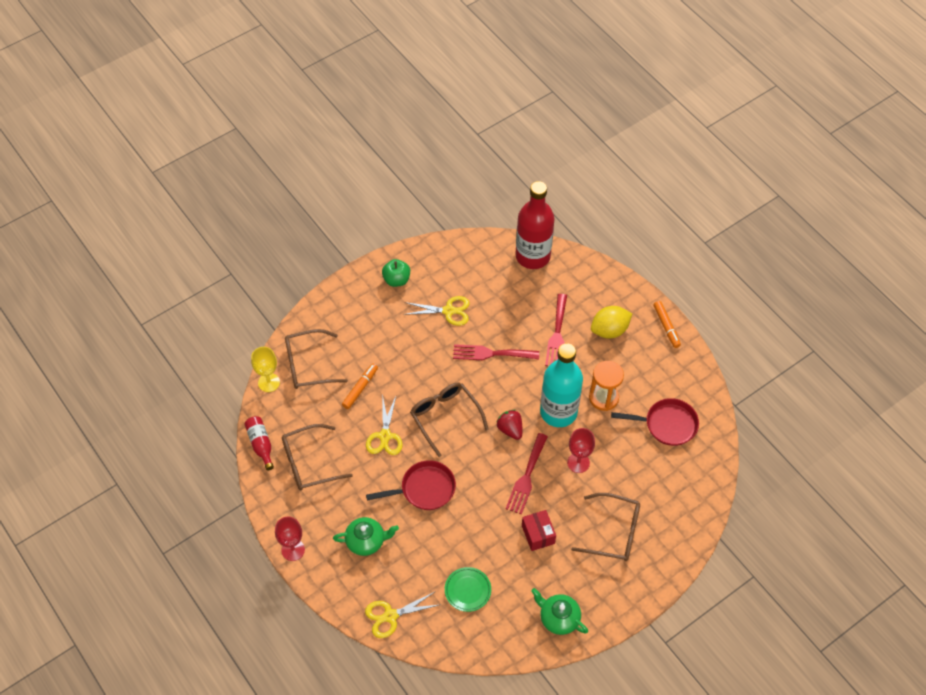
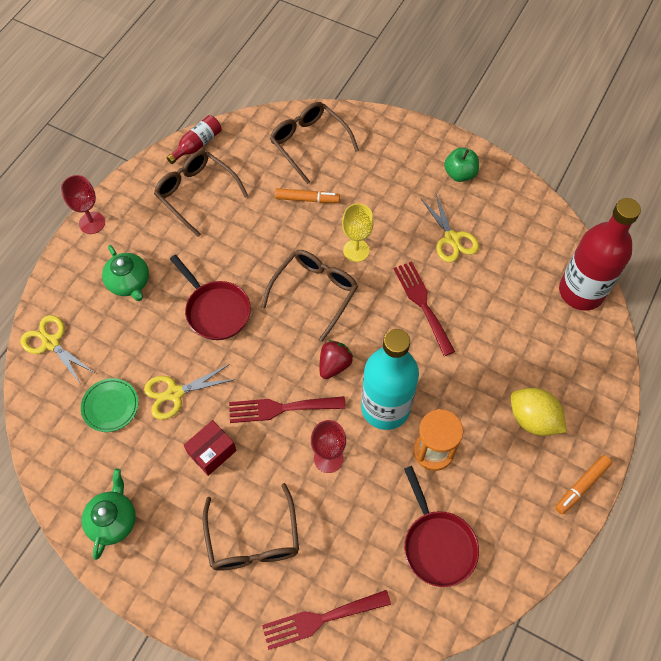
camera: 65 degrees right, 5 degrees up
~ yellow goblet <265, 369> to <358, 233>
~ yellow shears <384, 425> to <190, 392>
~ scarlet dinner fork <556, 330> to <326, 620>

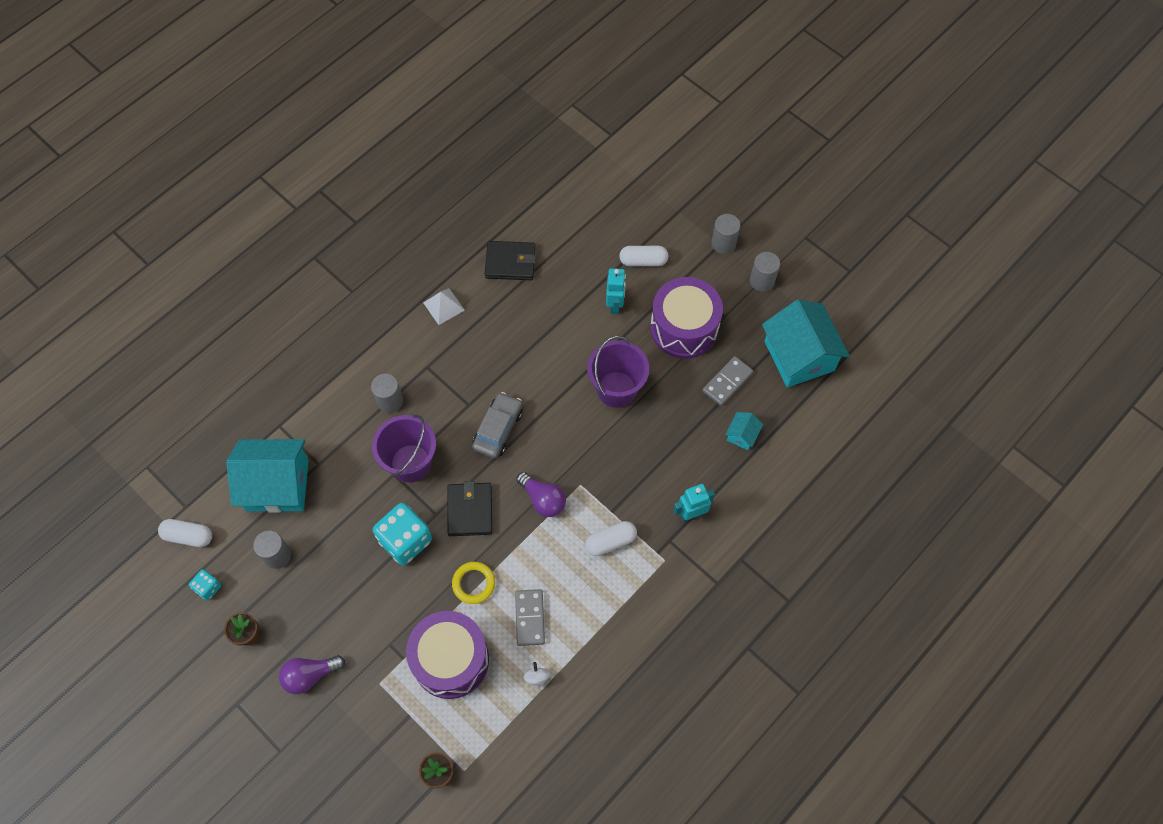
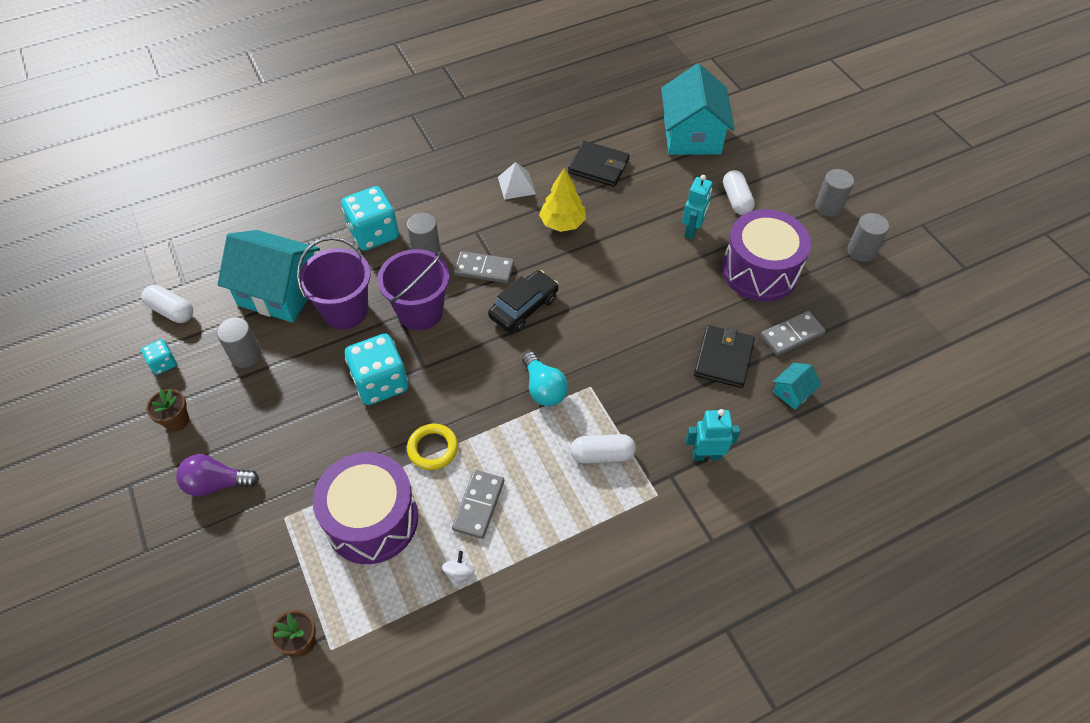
camera: 20 degrees right, 10 degrees down
+ teal game die <370, 218>
+ gray domino piece <484, 267>
+ yellow tree <562, 200>
~ ebony wallet <469, 508> to <724, 356>
~ violet sand bucket <618, 372> to <334, 283>
~ teal house <806, 343> to <698, 109>
~ gray car <497, 425> to ebony car <523, 301>
~ violet bulb <541, 494> to teal bulb <545, 379>
~ white capsule <644, 256> = <739, 192> 60 degrees clockwise

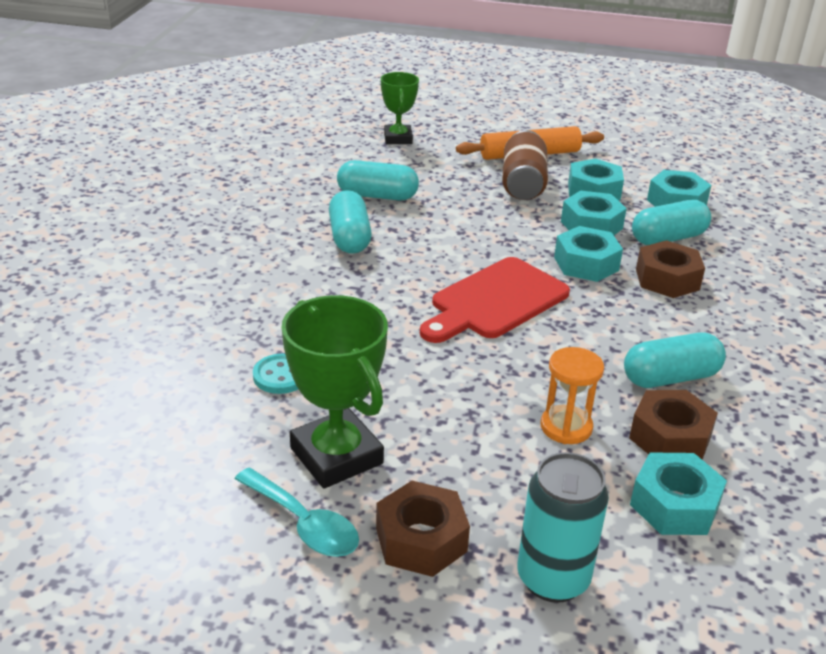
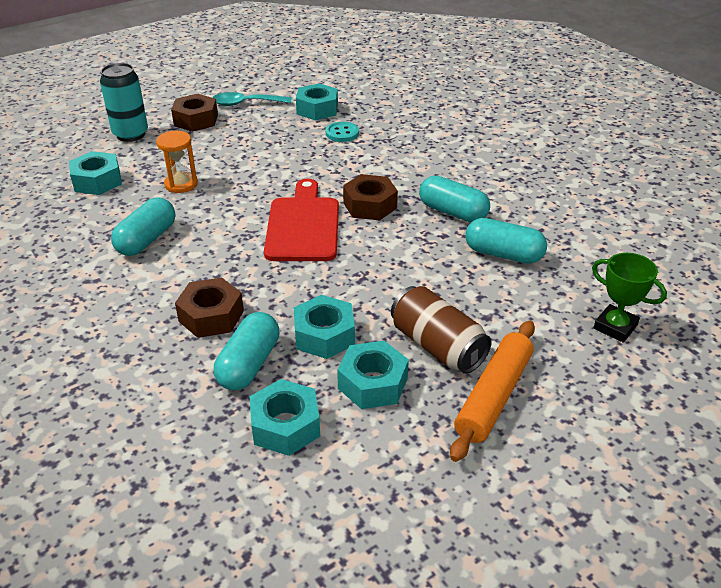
camera: 135 degrees right, 5 degrees up
- leaf-green award cup <334, 392>
~ teal hex nut <588, 254> to <317, 101>
~ brown hex nut <673, 425> to <370, 197>
~ teal capsule <378, 180> = <506, 241> 60 degrees clockwise

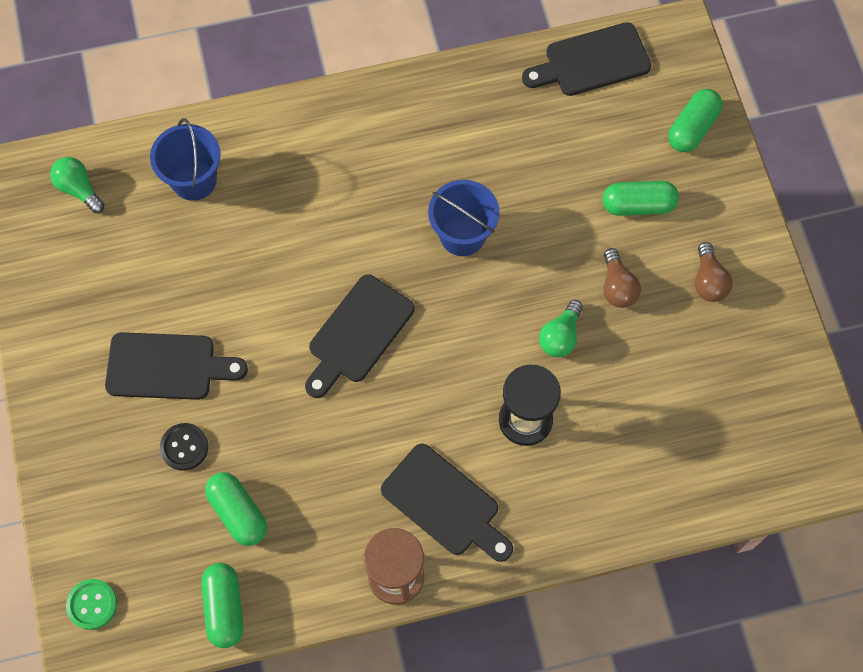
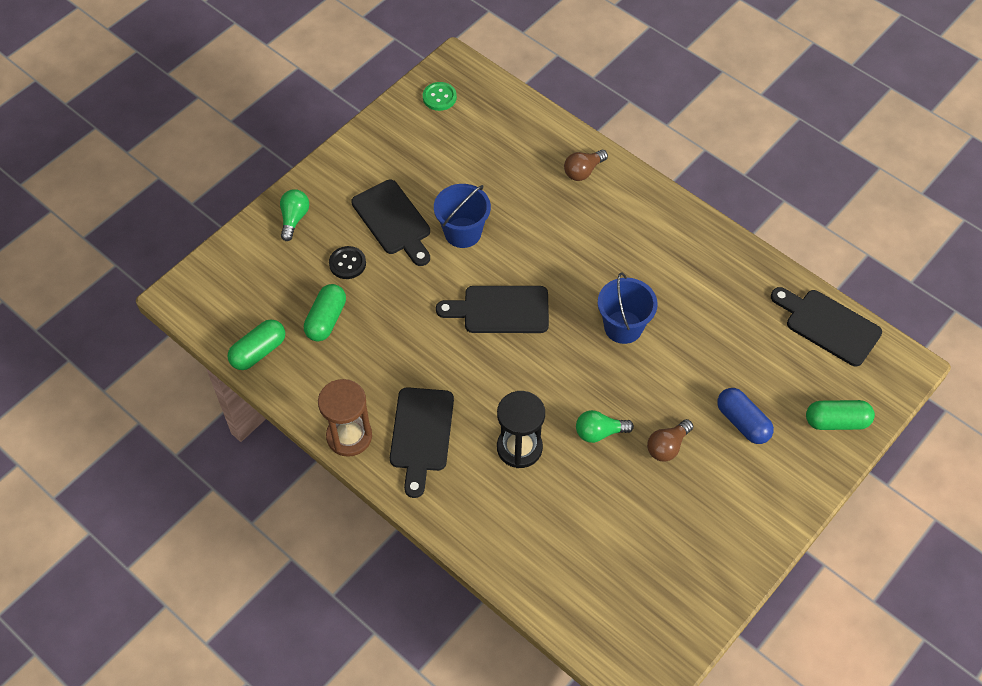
camera: 55 degrees right, 10 degrees down
~ leaf-green bulb <77, 185> to <294, 215>
~ leaf-green button <91, 604> to <440, 96>
~ royal blue sand bucket <185, 159> to <462, 216>
~ brown bulb <714, 272> to <586, 165>
~ leaf-green capsule <641, 198> to royal blue capsule <745, 416>

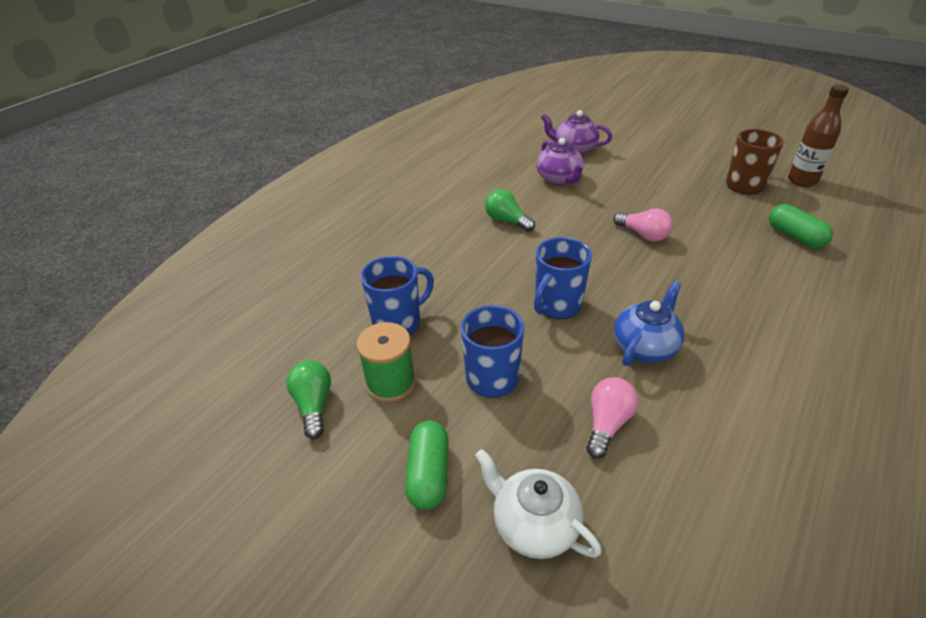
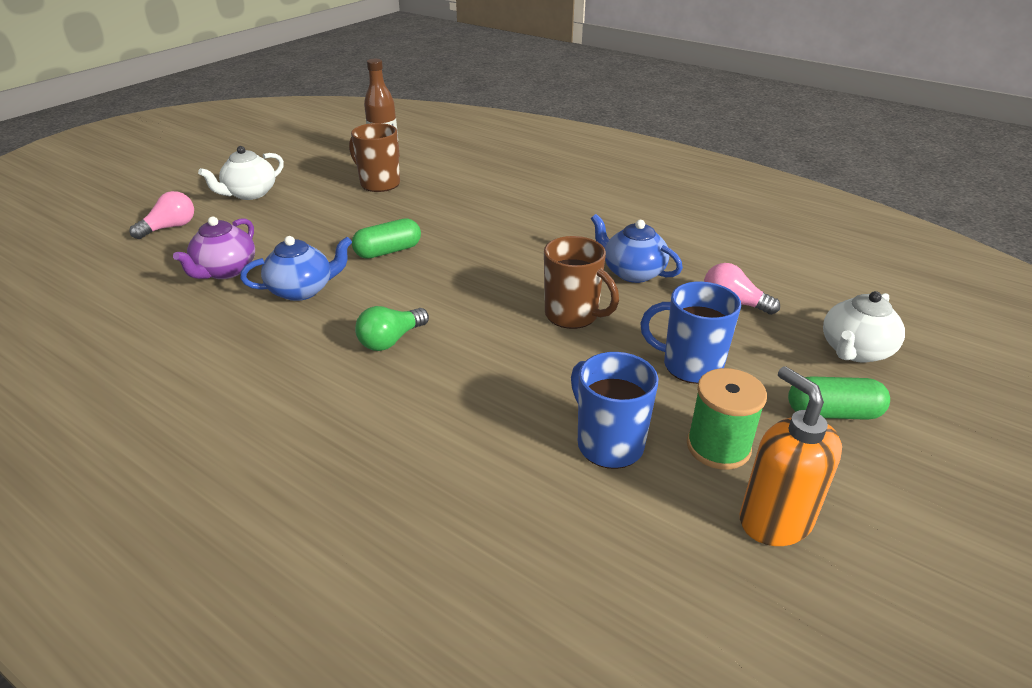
camera: 90 degrees left, 5 degrees down
+ white teapot <241, 173>
~ rose-pink bulb <643, 225> to <162, 215>
~ leaf-green capsule <801, 226> to <386, 238>
~ leaf-green bulb <308, 399> to orange soap dispenser <791, 456>
~ royal blue tea mug <563, 278> to brown tea mug <581, 282>
~ violet teapot <561, 161> to royal blue teapot <296, 268>

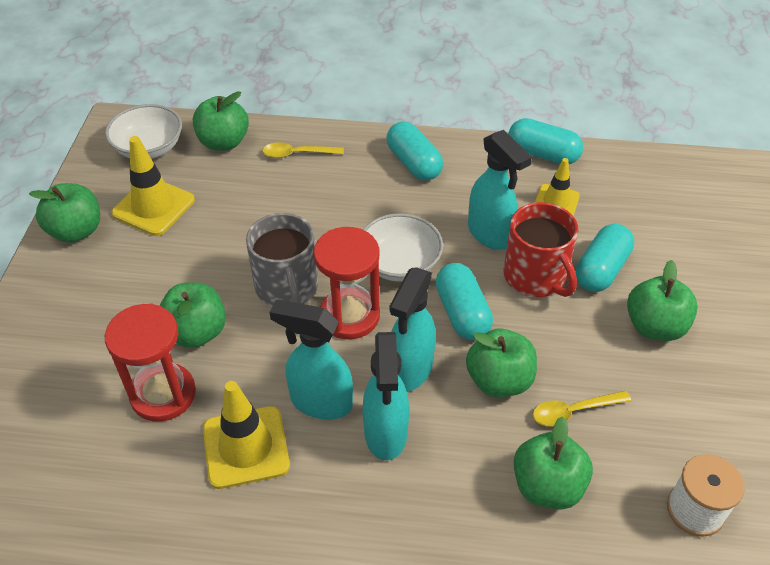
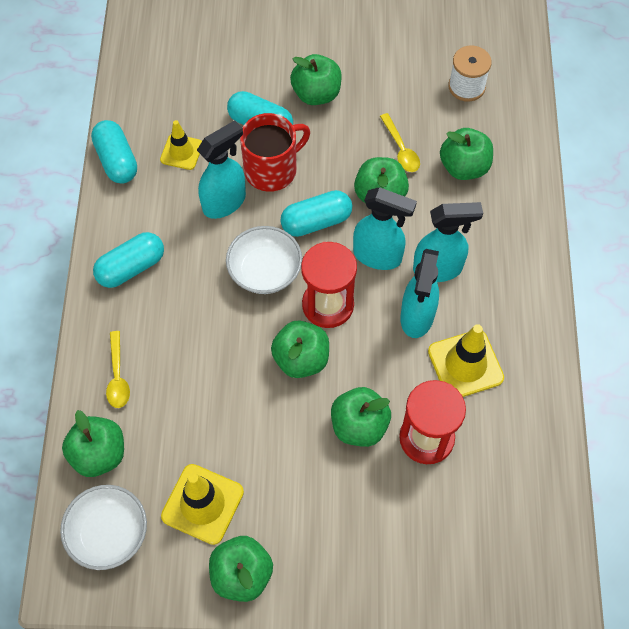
camera: 95 degrees left, 15 degrees up
~ gray tea mug <282, 260> to leaf-green toy apple <300, 349>
~ teal capsule <545, 141> = <114, 152> 45 degrees counterclockwise

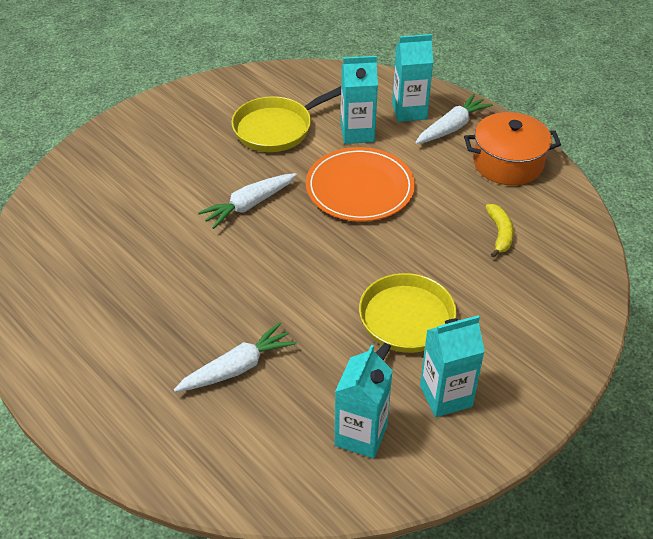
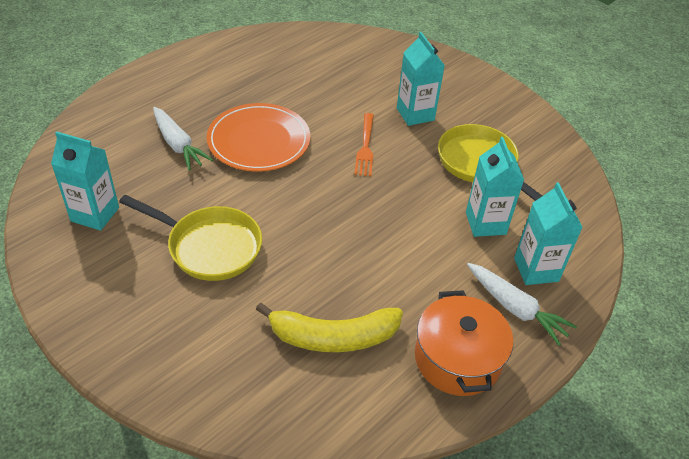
camera: 85 degrees right, 0 degrees up
~ orange plate <360, 184> to <258, 137>
~ teal juice carton <452, 366> to <421, 79>
~ white root vegetable <247, 201> to orange dinner fork <364, 144>
~ yellow banana <500, 231> = <329, 327> x1.79

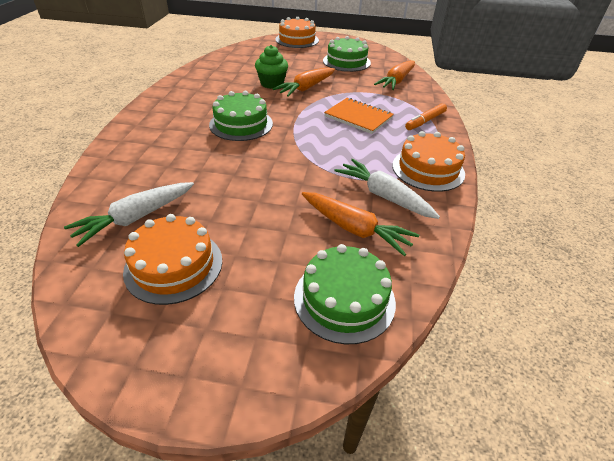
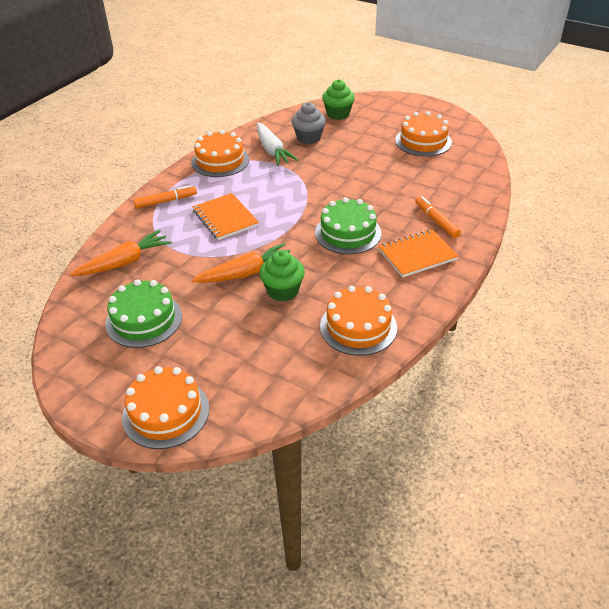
camera: 155 degrees left, 0 degrees up
- white root vegetable <129, 214>
+ orange cake <358, 321>
+ orange exercise book <418, 253>
+ orange marker pen <438, 217>
~ leaf-green cake <345, 294> to leaf-green cupcake <338, 99>
~ orange root vegetable <360, 224> to gray cupcake <309, 123>

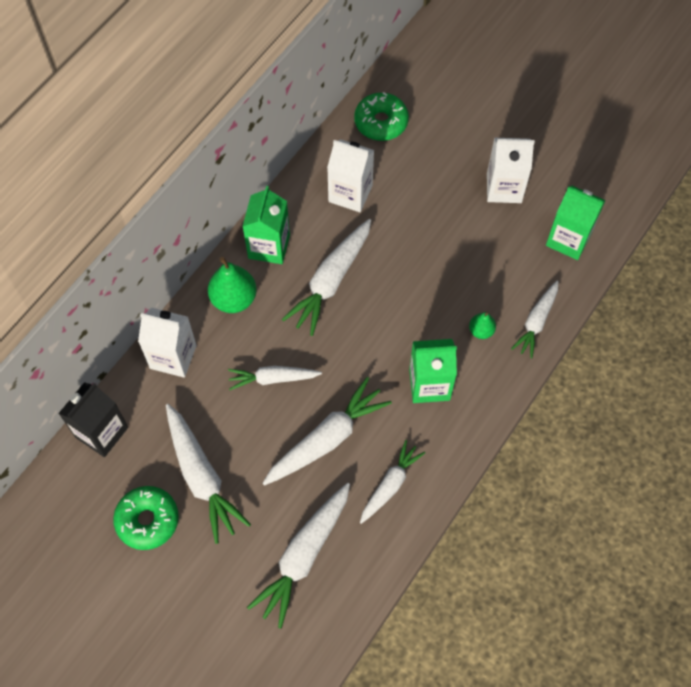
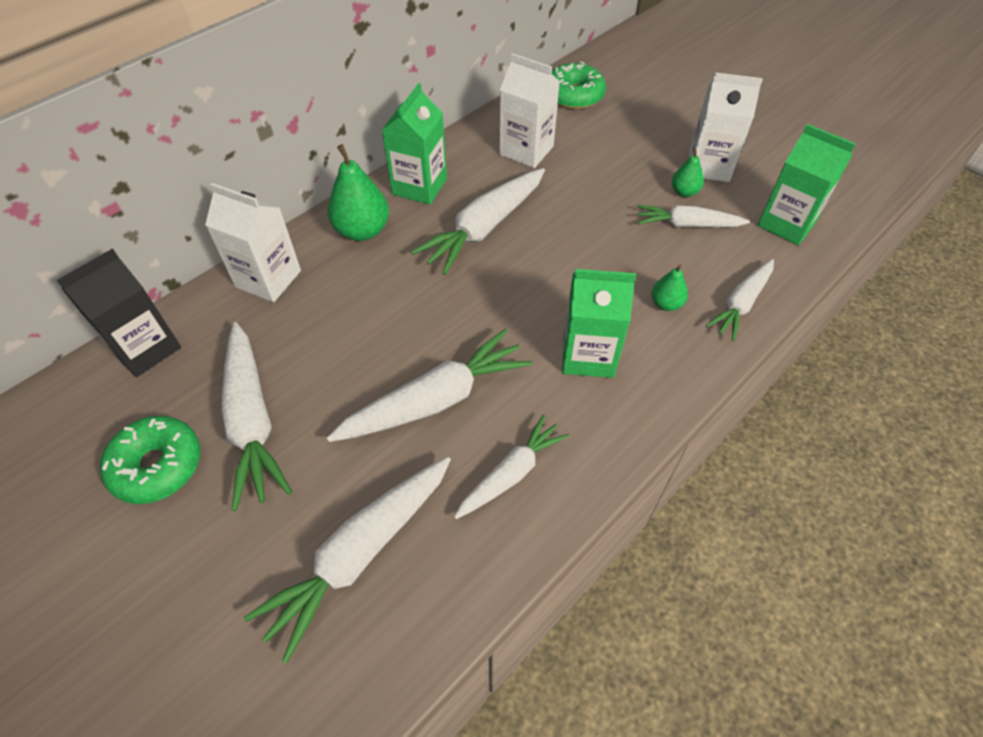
camera: 10 degrees right, 10 degrees down
+ leaf-green toy pear <688, 172>
~ white root vegetable <275, 378> to <693, 216>

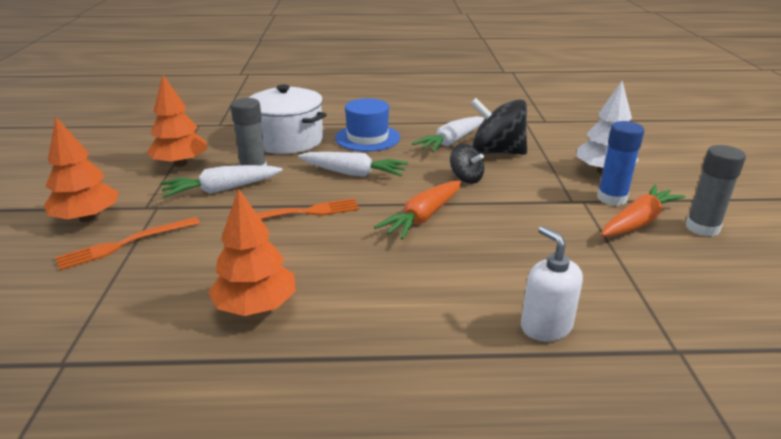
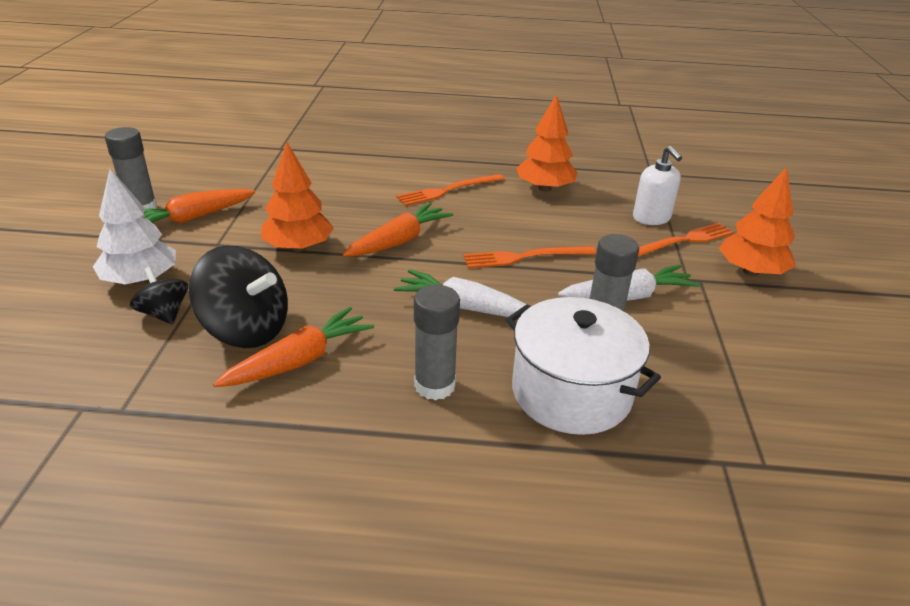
camera: 175 degrees left, 5 degrees up
- royal blue glue <620, 163>
+ orange dinner fork <450, 190>
~ orange tree <177, 121> to <297, 197>
~ ebony toy top <467, 164> to <159, 296>
~ white soap dispenser <552, 283> to <657, 185>
~ royal blue tall hat <367, 125> to gray glue <437, 342>
~ white root vegetable <448, 134> to orange root vegetable <293, 347>

